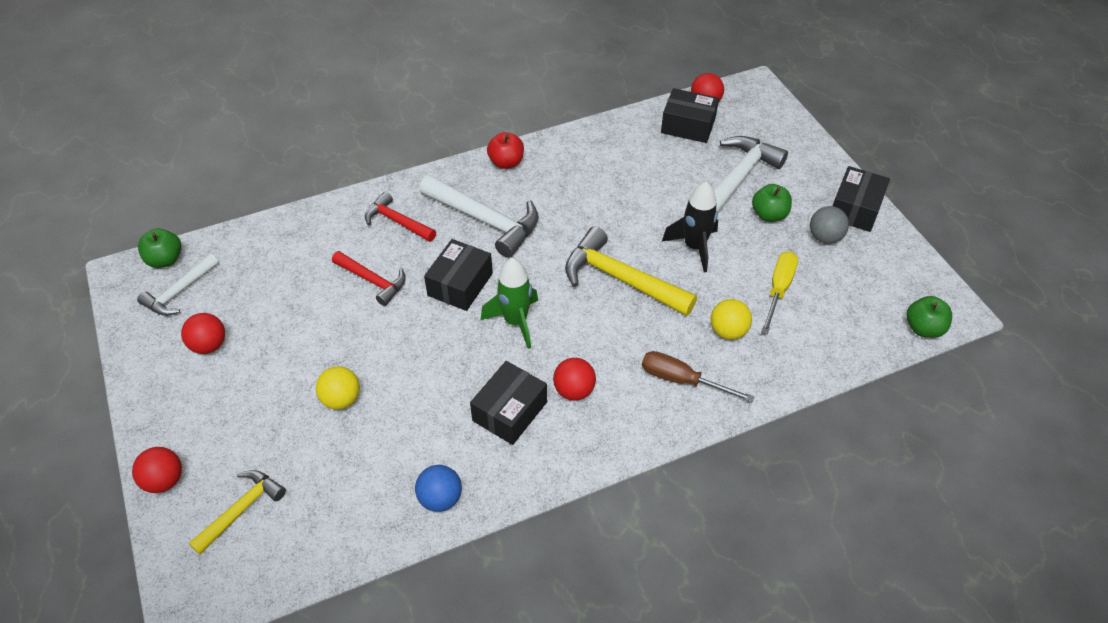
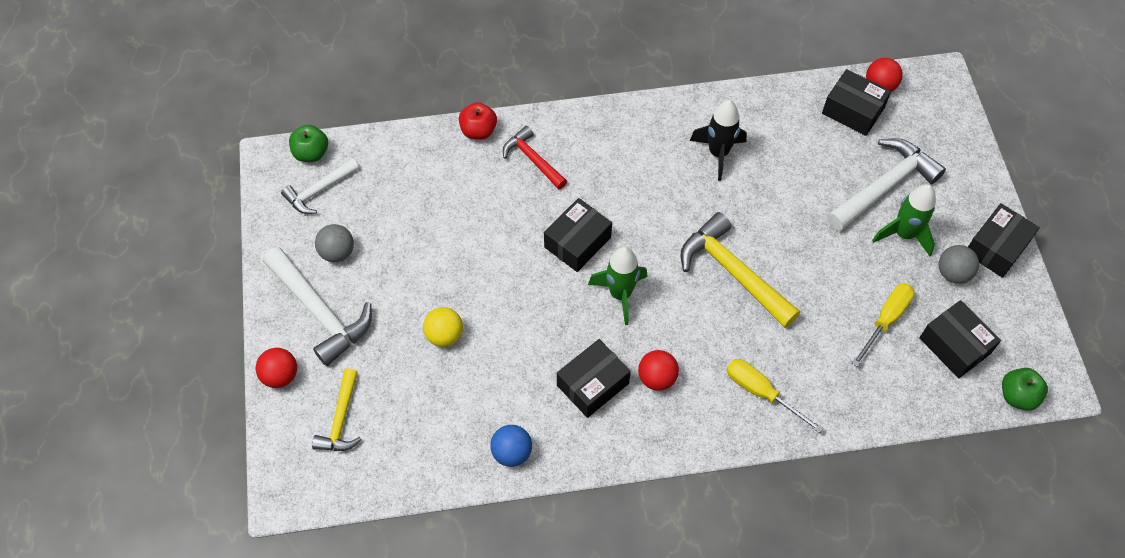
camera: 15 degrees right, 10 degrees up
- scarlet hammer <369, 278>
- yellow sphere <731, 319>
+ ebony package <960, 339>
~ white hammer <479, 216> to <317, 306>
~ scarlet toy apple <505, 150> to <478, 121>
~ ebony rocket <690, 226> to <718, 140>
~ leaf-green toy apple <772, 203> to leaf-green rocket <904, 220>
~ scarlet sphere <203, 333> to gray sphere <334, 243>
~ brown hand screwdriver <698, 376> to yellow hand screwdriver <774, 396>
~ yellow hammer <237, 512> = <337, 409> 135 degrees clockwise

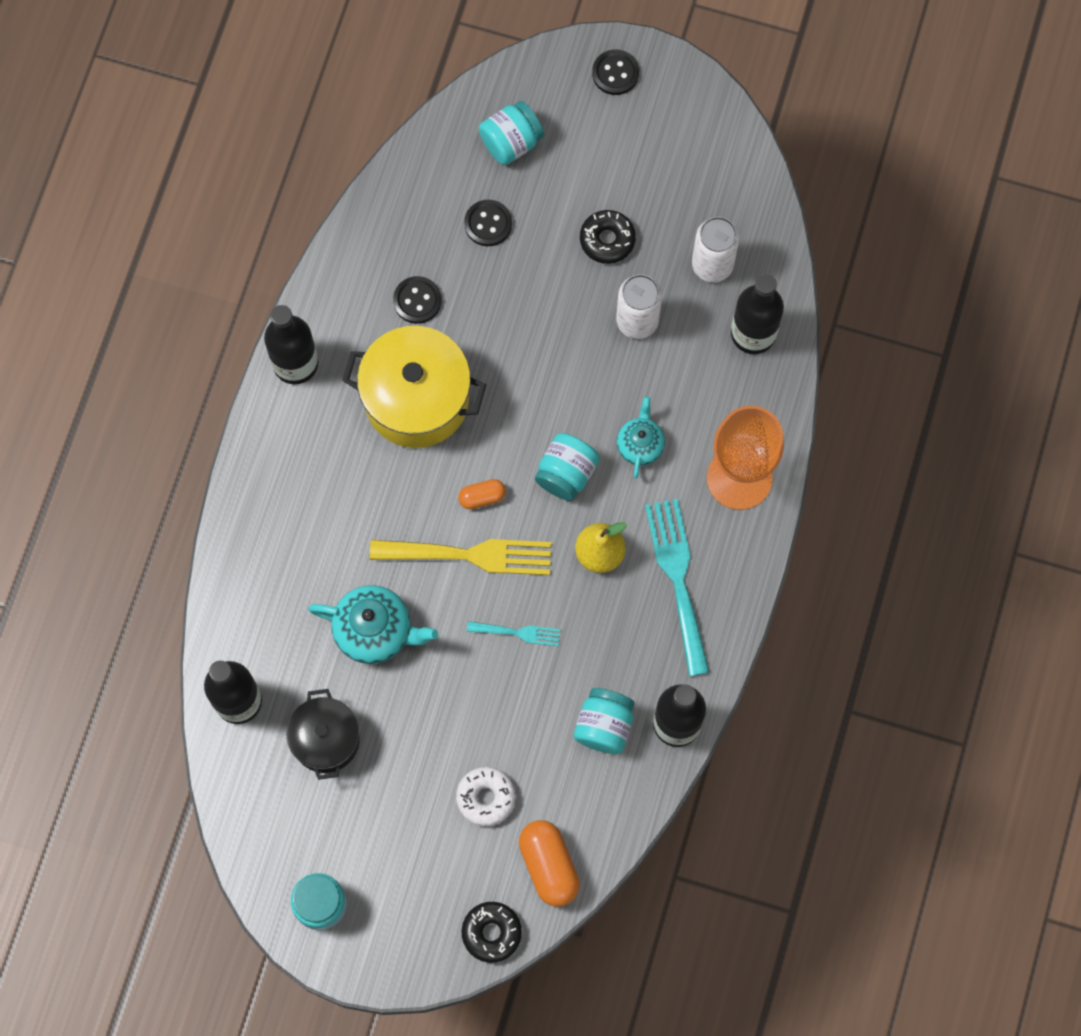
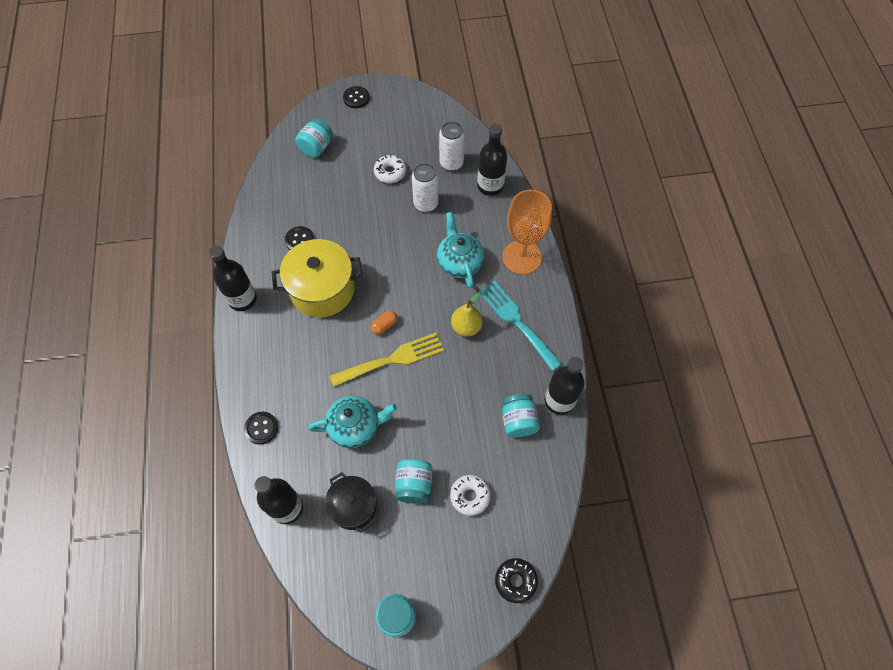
camera: 25 degrees left, 10 degrees down
- teal dinner fork <513, 633>
- orange capsule <549, 863>
~ ebony button <488, 223> to <261, 428>
~ teal jar <567, 467> to <414, 481>
~ ebony glazed donut <608, 237> to white glazed donut <390, 169>
~ teal teapot <641, 437> = <460, 250> x1.60

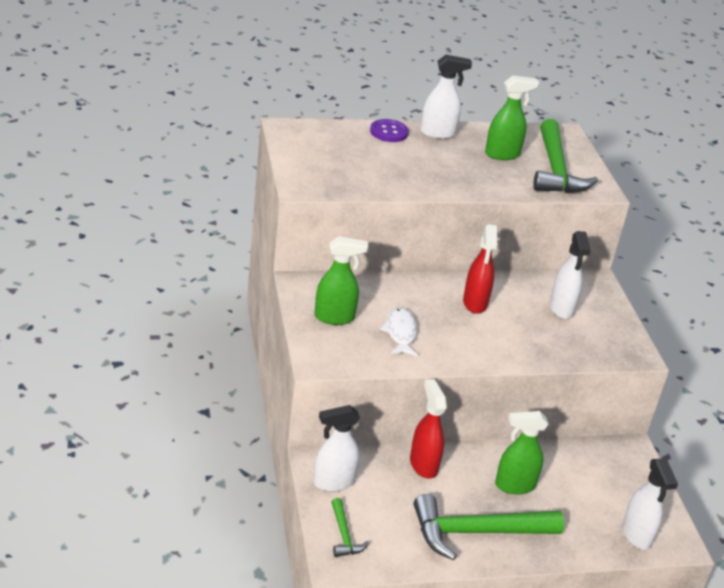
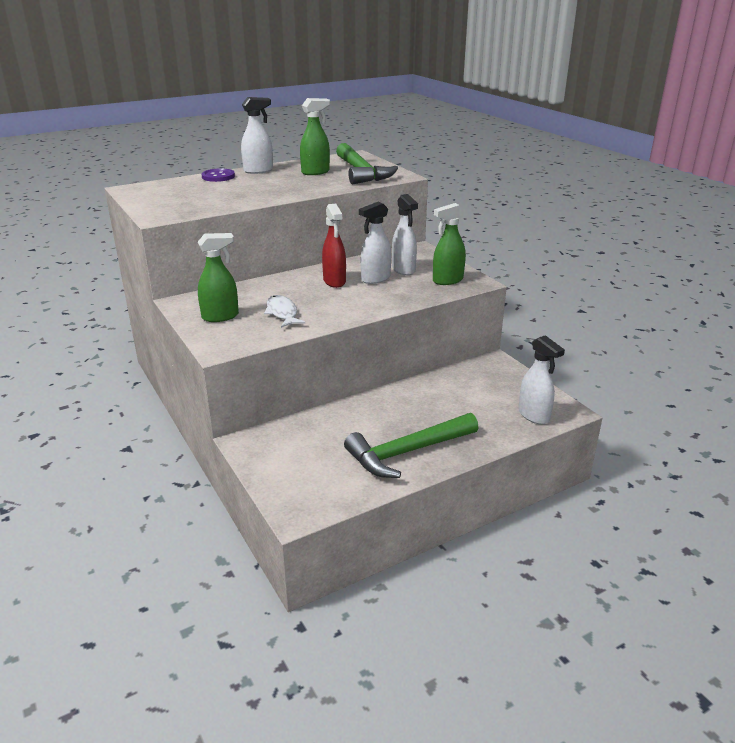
camera: 15 degrees left, 5 degrees down
- leaf-green hammer <350, 527>
- scarlet sprayer <428, 428>
~ white sprayer <337, 448> to <375, 243>
~ leaf-green sprayer <521, 452> to <449, 244>

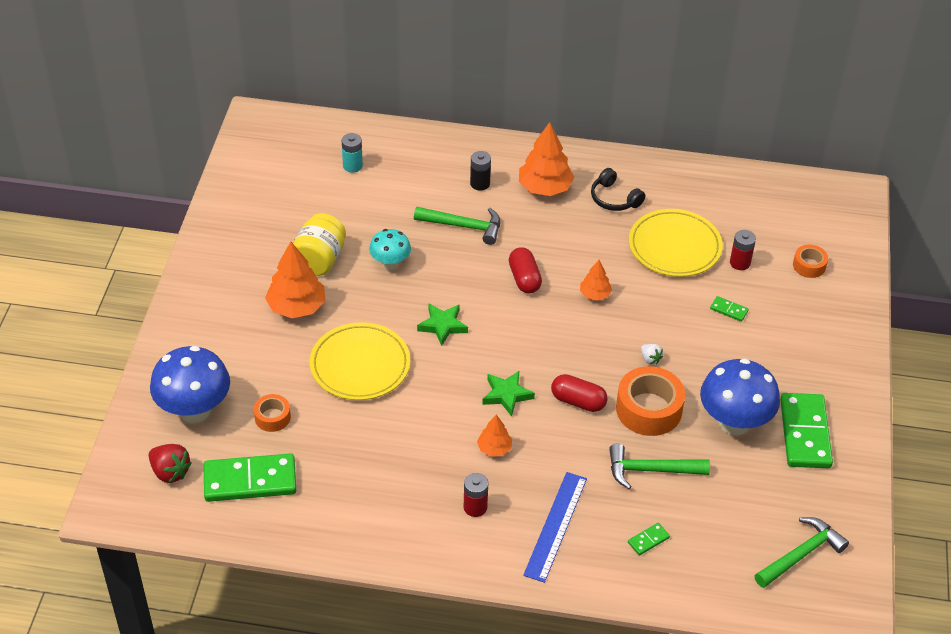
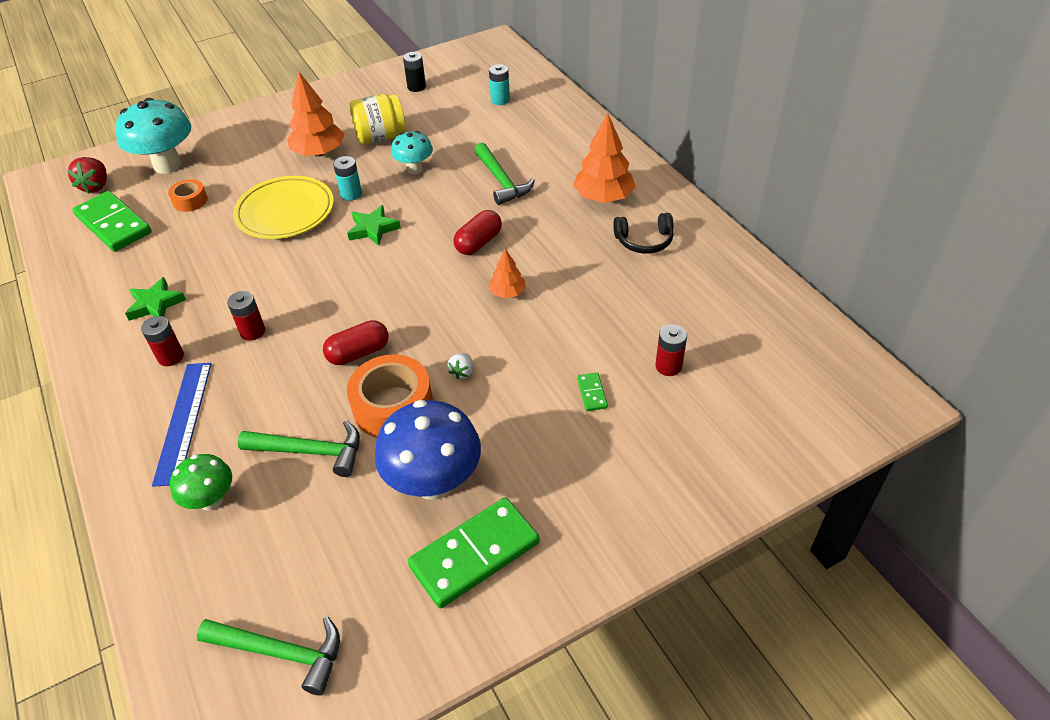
camera: 55 degrees right, 0 degrees up
- yellow plate <676, 243>
- orange tape <810, 261>
+ teal power cell <347, 178>
~ ebony power cell <480, 171> to <414, 72>
~ leaf-green star shape <508, 394> to <155, 299>
~ orange tree <494, 436> to scarlet power cell <246, 316>
~ leaf-green domino piece <649, 539> to leaf-green mushroom <201, 482>
~ royal blue mushroom <190, 384> to teal mushroom <153, 136>
~ royal blue straightedge <555, 527> = <181, 425> 75 degrees counterclockwise
~ scarlet capsule <579, 393> = <356, 342> 75 degrees clockwise
~ ebony headphones <618, 189> = <643, 233> 105 degrees counterclockwise
~ leaf-green hammer <659, 466> = <299, 448> 135 degrees clockwise

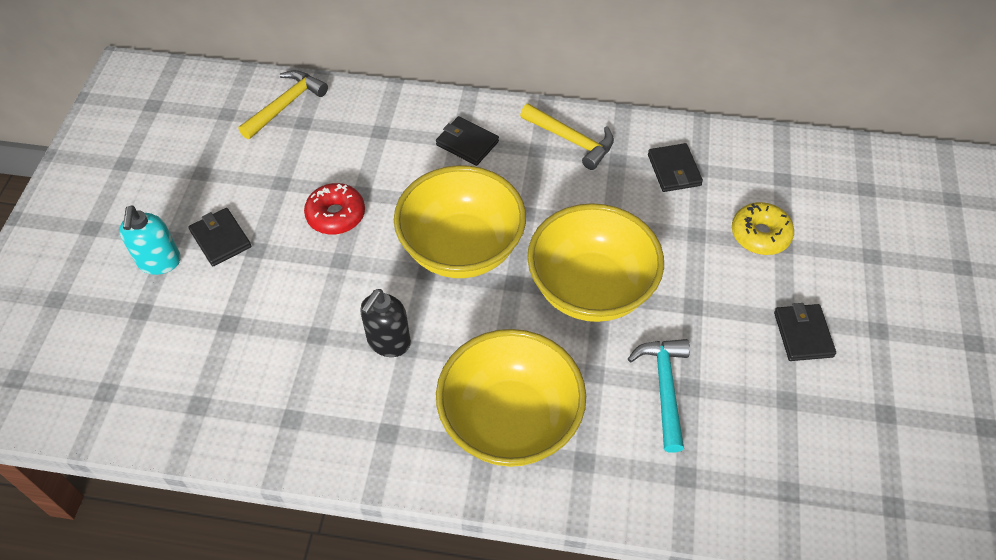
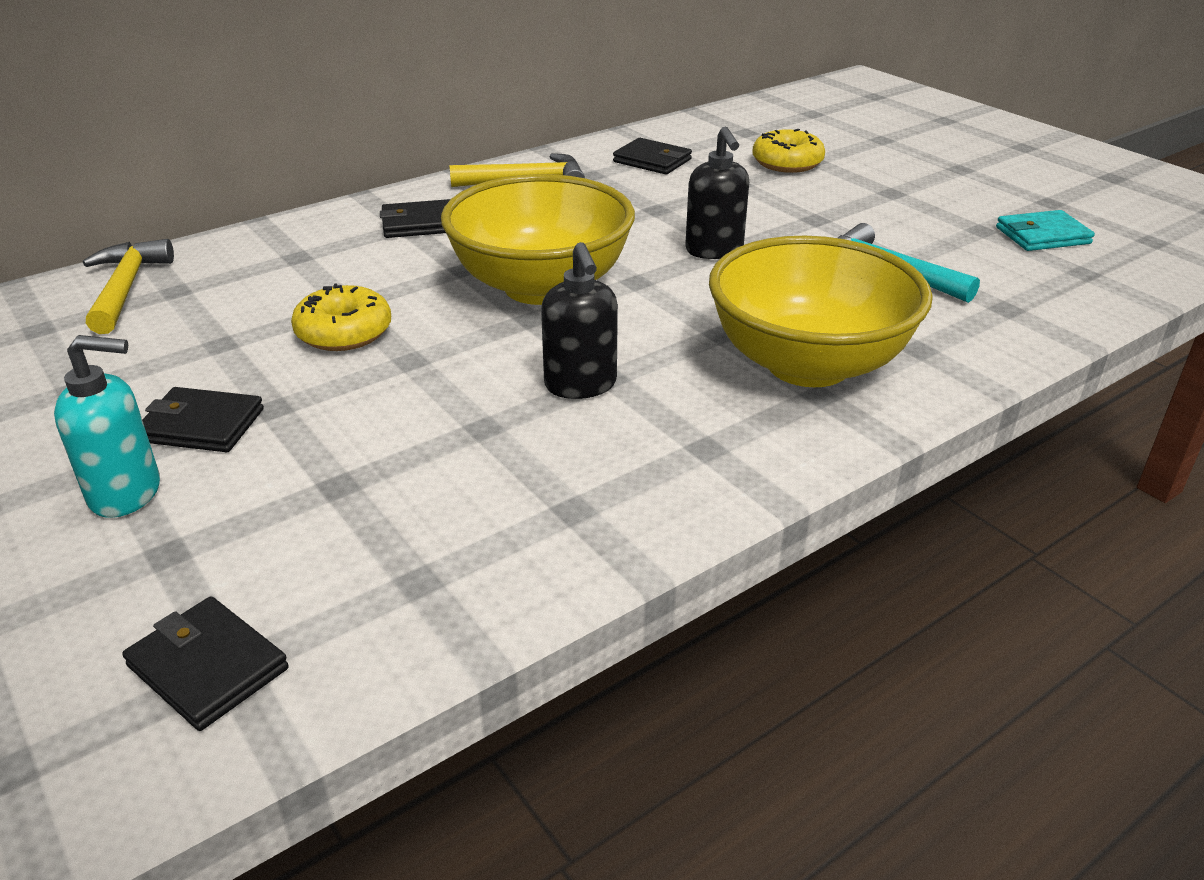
camera: 45 degrees left, 20 degrees down
+ teal wallet <1045, 230>
~ ebony wallet <805, 332> to <205, 663>
~ yellow serving bowl <595, 262> to ebony soap dispenser <717, 193>
~ scarlet glazed donut <334, 209> to yellow glazed donut <341, 317>
~ teal soap dispenser <150, 240> = <107, 426> 45 degrees counterclockwise

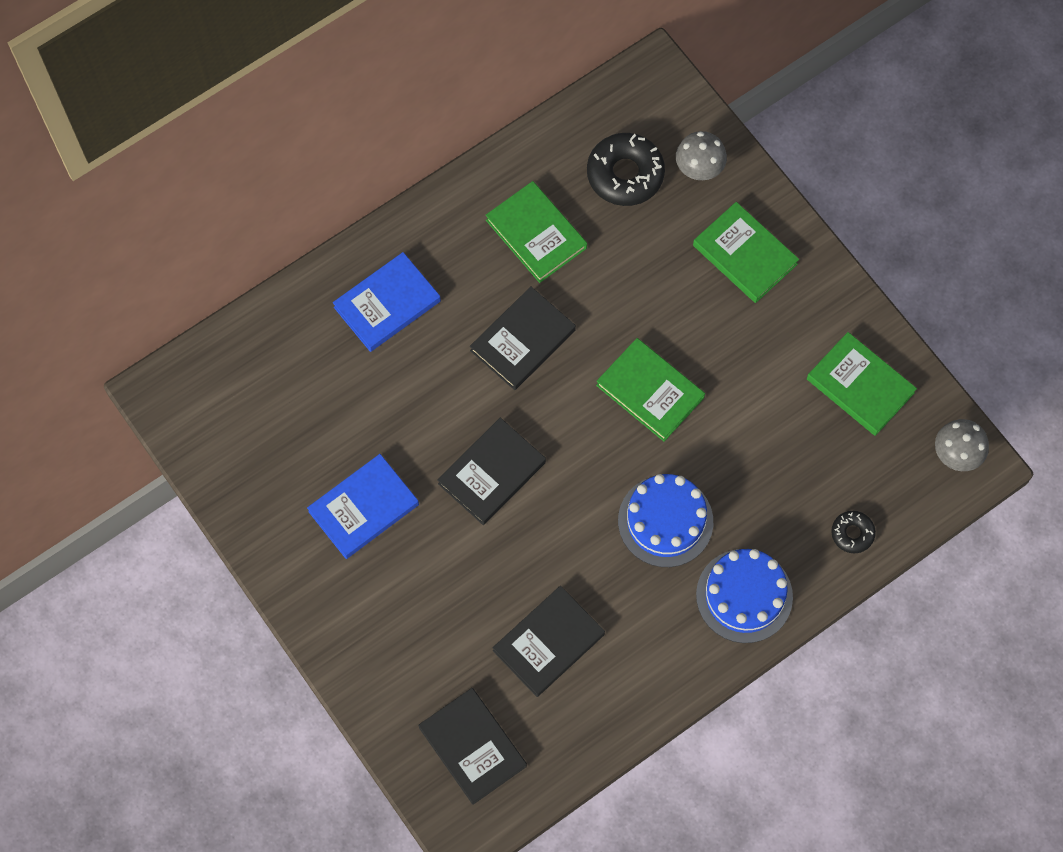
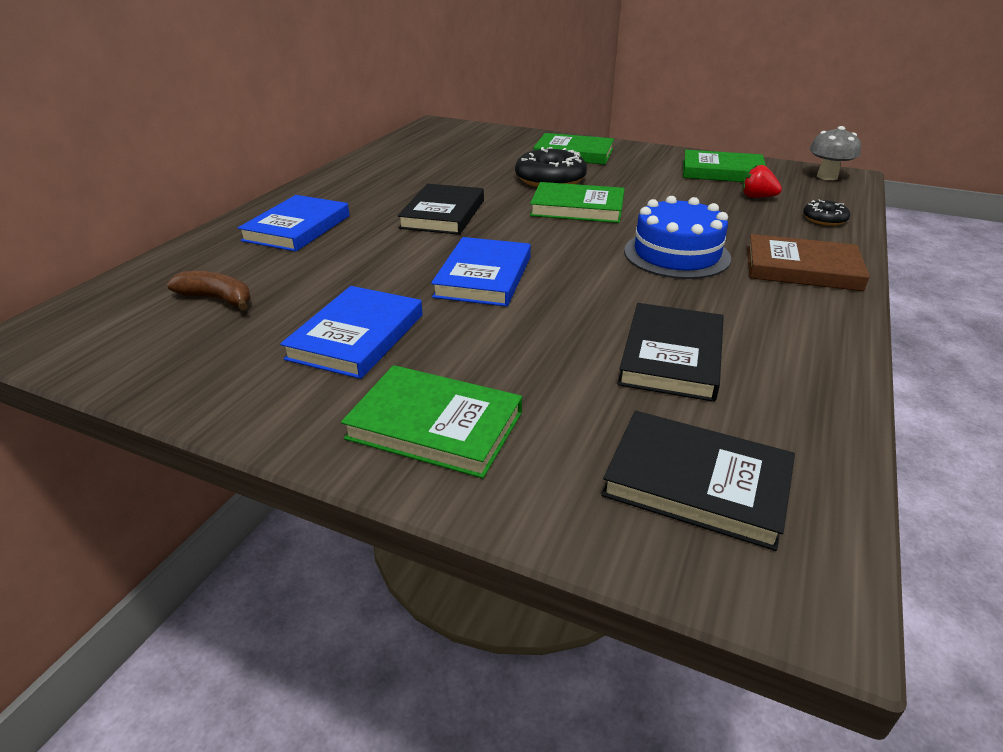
camera: 30 degrees left, 35 degrees down
- gray mushroom <701, 155>
+ brown banana <209, 290>
+ scarlet berry <762, 181>
~ leaf-green hardback <536, 232> to <431, 421>
~ ebony glazed donut <626, 169> to <551, 167>
~ royal blue cake <744, 596> to brown hardback <808, 262>
~ ebony hardback <492, 471> to royal blue hardback <481, 272>

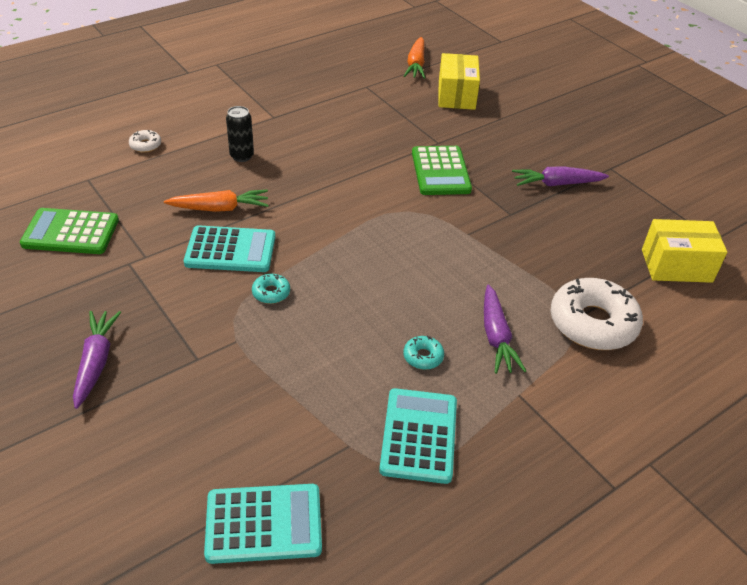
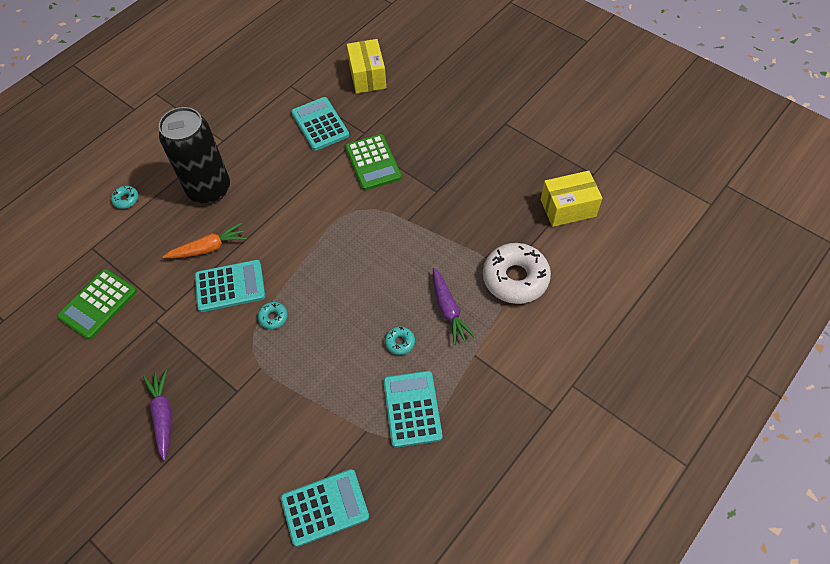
camera: 10 degrees left, 15 degrees up
- orange root vegetable <414, 58>
- violet root vegetable <560, 176>
+ teal adding machine <320, 124>
~ white glazed donut <145, 141> to teal glazed donut <125, 197>
~ leaf-green adding machine <69, 231> = <97, 304> 45 degrees counterclockwise
~ ebony can <240, 134> = <194, 155> x2.25

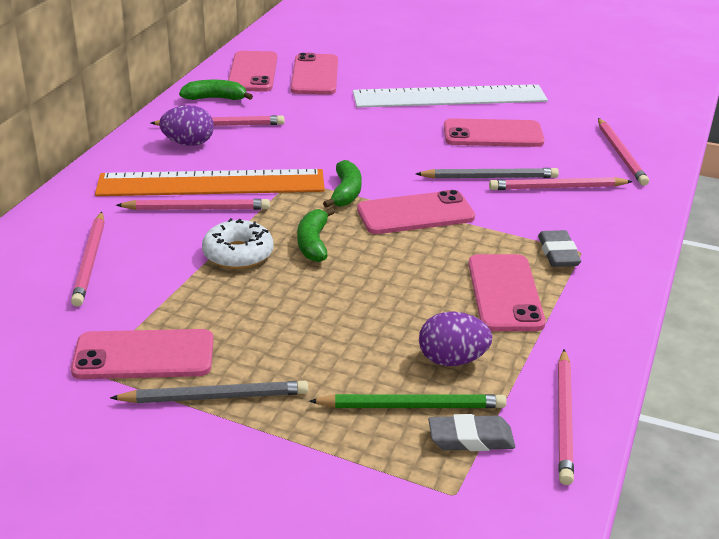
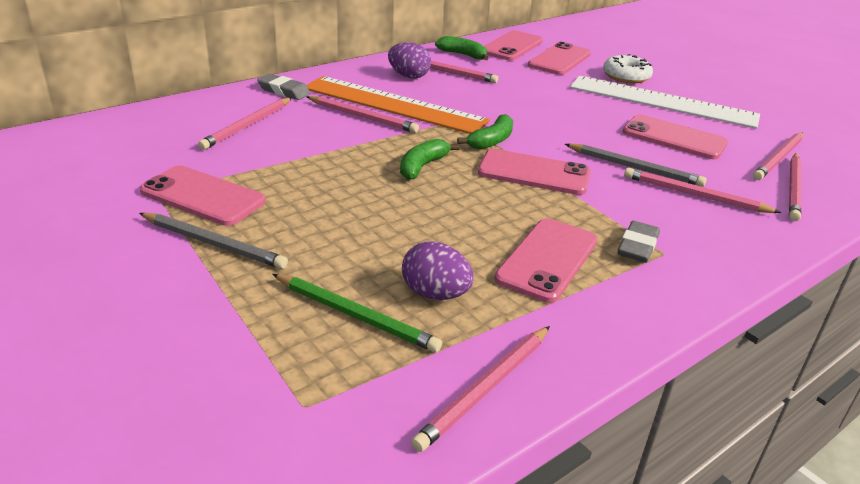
camera: 30 degrees right, 0 degrees up
+ rose-pink wooden pencil <778, 156>
~ white glazed donut <237, 243> to <628, 68>
~ gray eraser <471, 432> to <284, 87>

